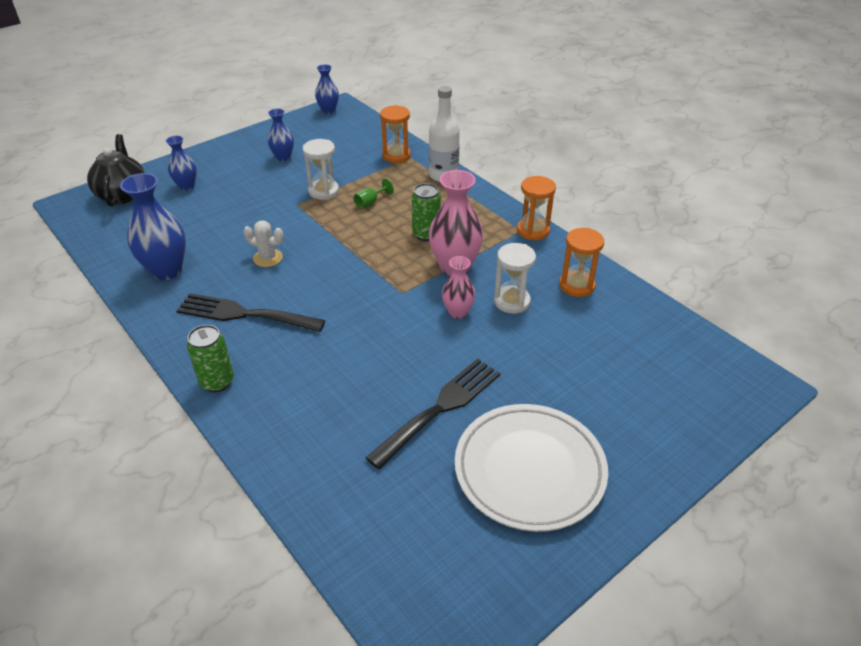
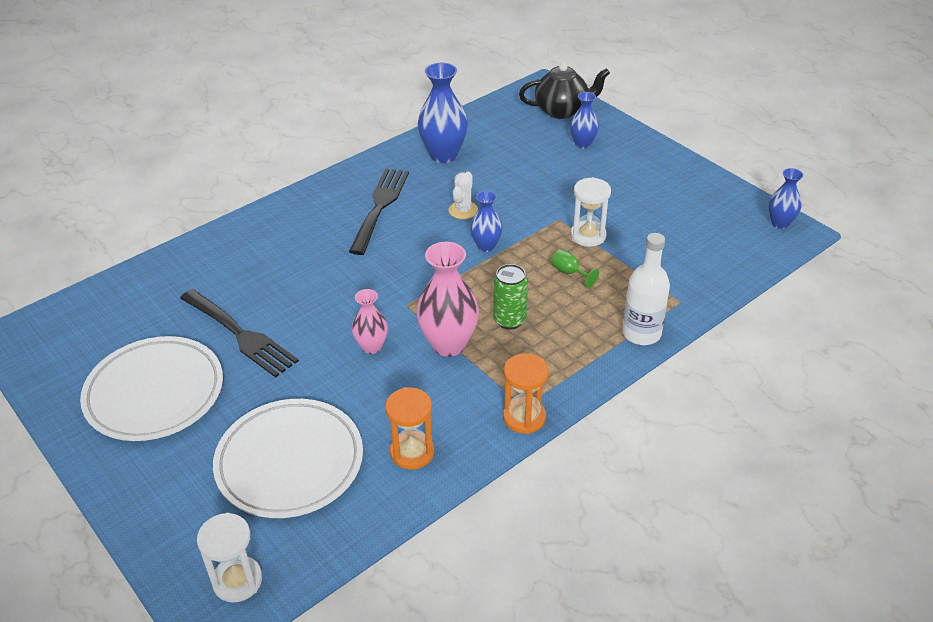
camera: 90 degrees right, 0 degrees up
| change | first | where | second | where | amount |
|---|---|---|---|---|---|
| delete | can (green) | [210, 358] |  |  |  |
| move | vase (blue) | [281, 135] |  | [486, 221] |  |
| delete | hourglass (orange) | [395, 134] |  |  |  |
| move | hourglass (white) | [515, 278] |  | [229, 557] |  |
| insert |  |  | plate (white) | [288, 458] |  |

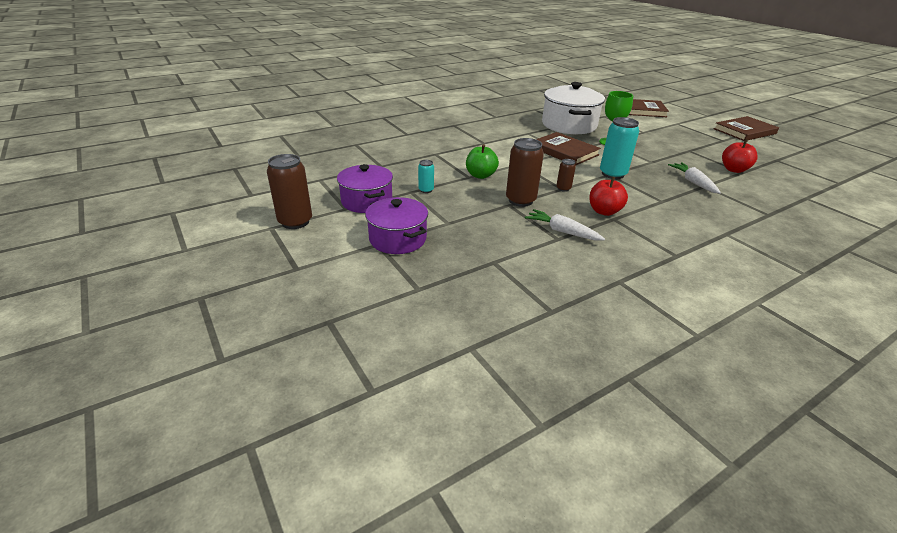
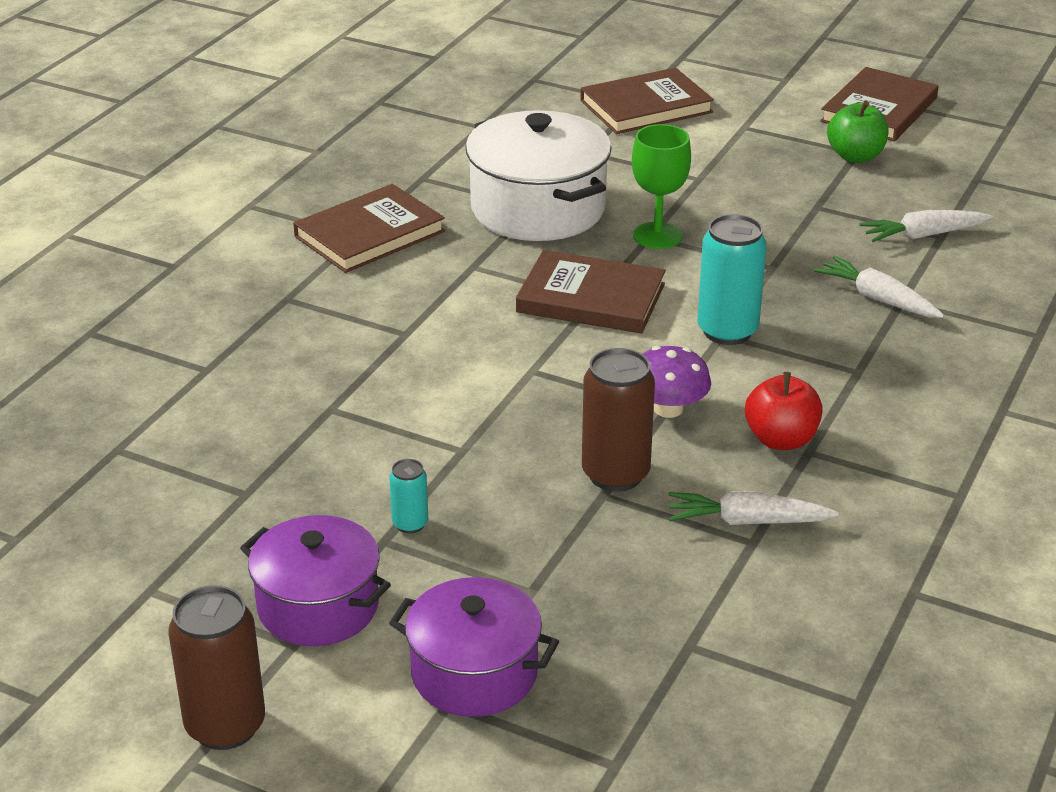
camera: 30 degrees left, 0 degrees up
| change | first | where | second | where | amount |
|---|---|---|---|---|---|
| move | apple (green) | [482, 161] |  | [858, 132] |  |
| replace | can (brown) | [566, 175] | mushroom (purple) | [677, 382] |  |
| replace | apple (red) | [740, 156] | carrot (white) | [926, 226] |  |
| insert |  |  | book (brown) | [369, 228] |  |

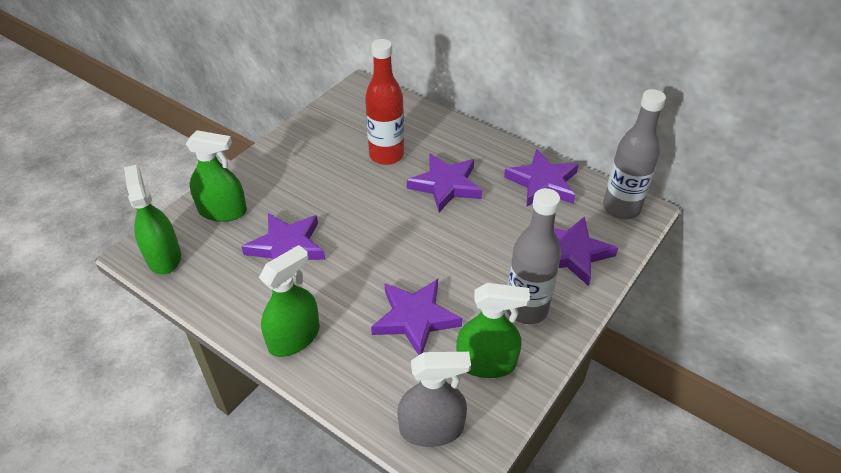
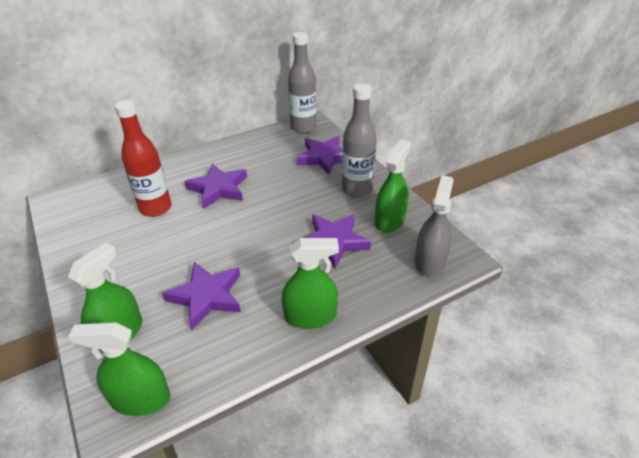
camera: 65 degrees left, 5 degrees down
| change | first | where | second | where | amount |
|---|---|---|---|---|---|
| rotate | spray bottle (green) | [289, 301] |  | [310, 283] | 105 degrees clockwise |
| delete | star (purple) | [541, 177] |  |  |  |

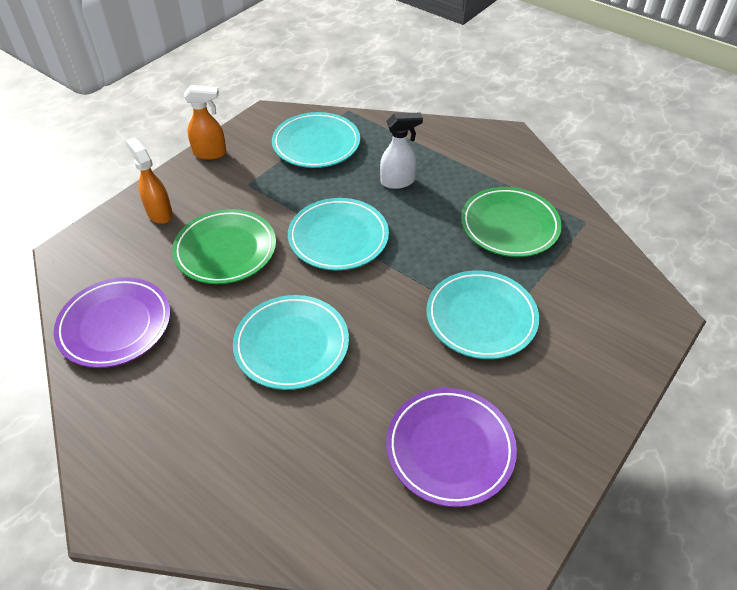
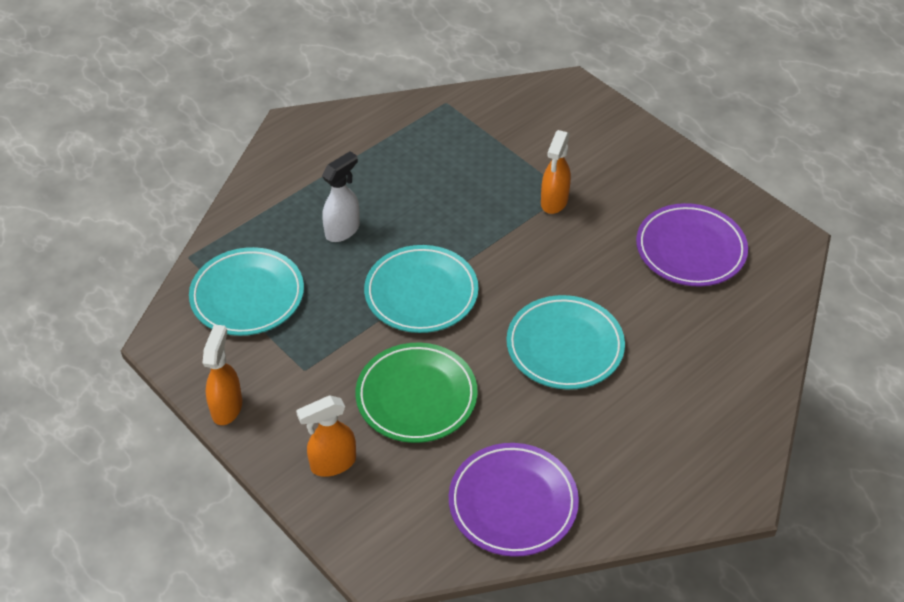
camera: 80 degrees left, 0 degrees up
| change | first | where | second | where | amount |
|---|---|---|---|---|---|
| rotate | spray bottle (white) | [401, 151] |  | [341, 196] | 45 degrees clockwise |
| replace | plate (turquoise) | [482, 314] | spray bottle (orange) | [556, 172] |  |
| delete | plate (green) | [511, 222] |  |  |  |

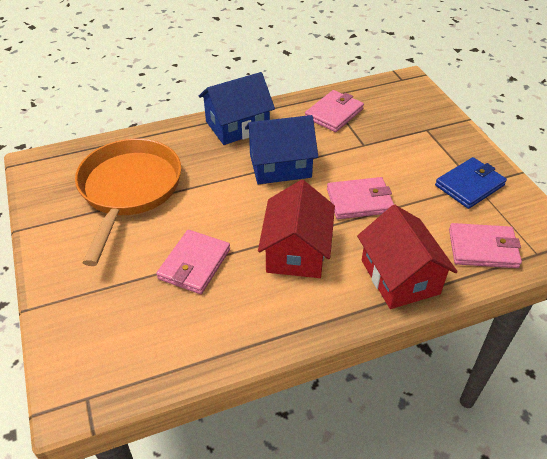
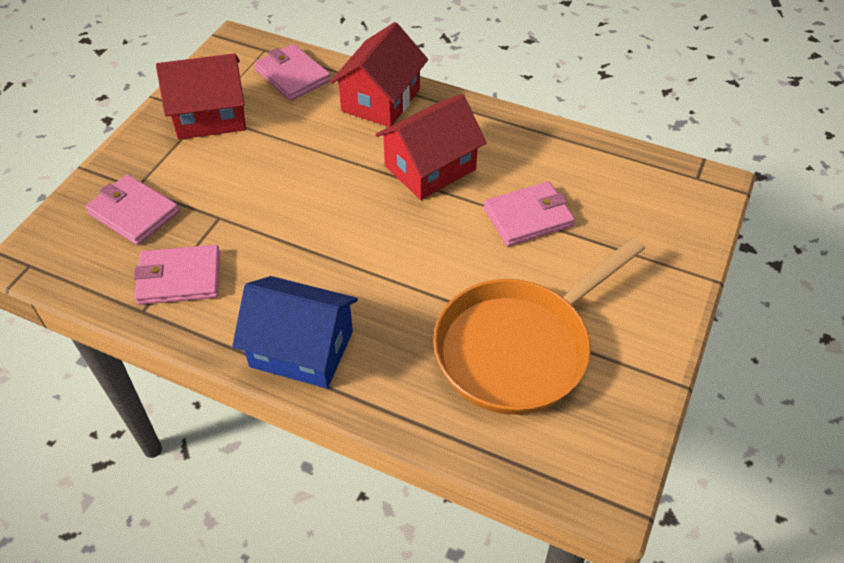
camera: 135 degrees left, 5 degrees up
| change | first | where | second | where | amount |
|---|---|---|---|---|---|
| delete | house (blue) | [281, 149] |  |  |  |
| move | wallet (pink) | [360, 198] |  | [132, 209] |  |
| replace | wallet (blue) | [471, 183] | house (red) | [201, 96] |  |

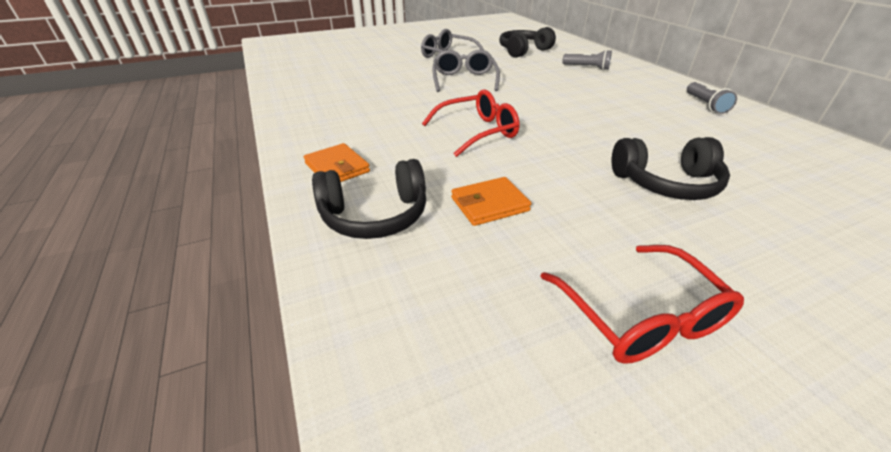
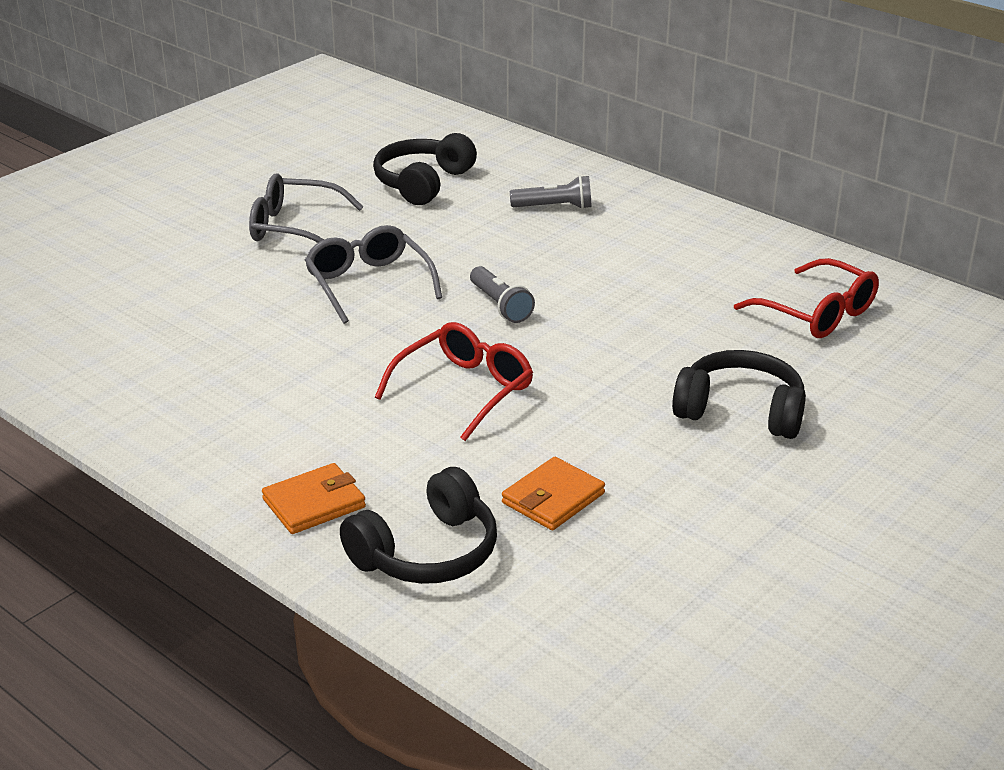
camera: 25 degrees left, 5 degrees down
| change | first | where | second | where | amount |
|---|---|---|---|---|---|
| rotate | wallet (orange) | [337, 162] |  | [314, 498] | 60 degrees counterclockwise |
| move | glasses (red) | [642, 304] |  | [806, 298] |  |
| rotate | headphones (black) | [671, 168] |  | [739, 394] | 135 degrees counterclockwise |
| move | flashlight (grey) | [712, 98] |  | [502, 294] |  |

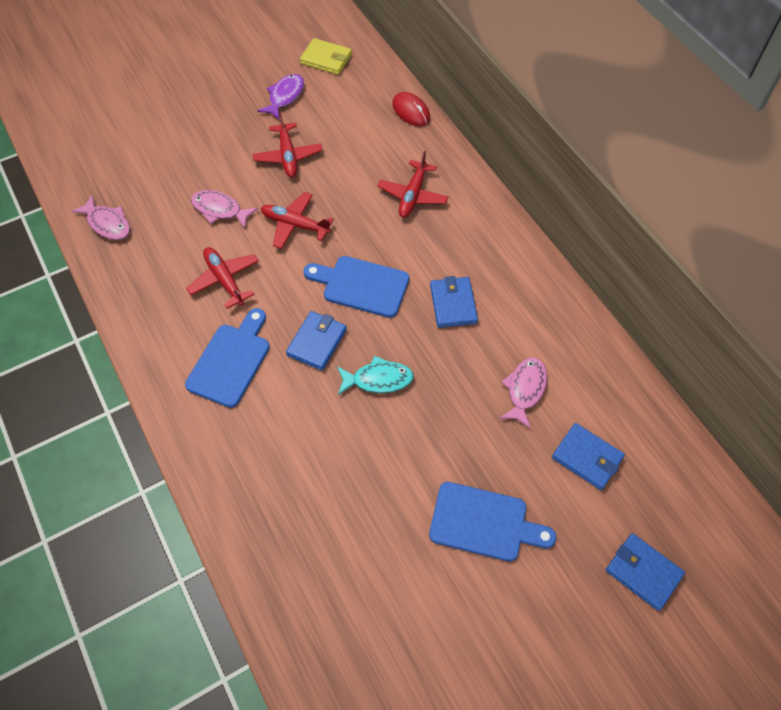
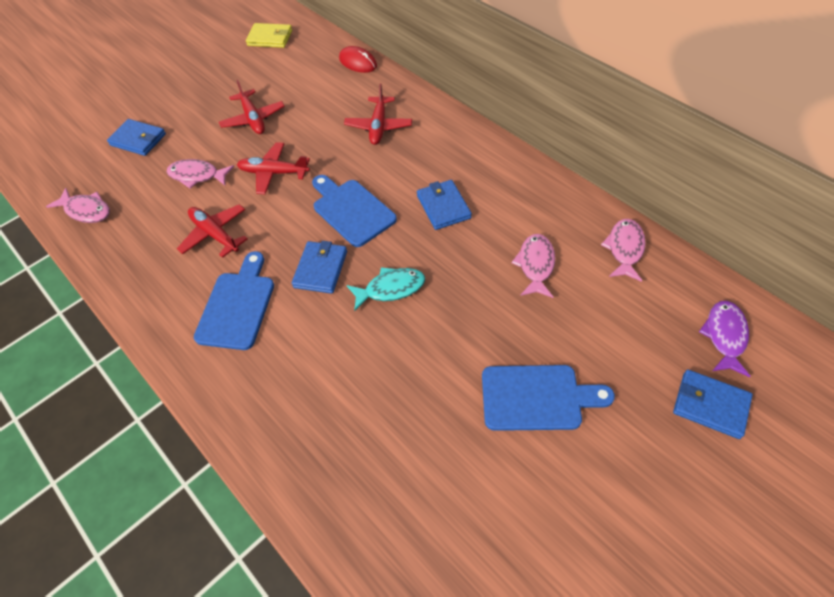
camera: 10 degrees left, 5 degrees down
| change | first | where | second | where | amount |
|---|---|---|---|---|---|
| move | fish (purple) | [280, 96] |  | [725, 339] |  |
| rotate | cutting board (blue) | [356, 287] |  | [354, 211] | 45 degrees clockwise |
| move | wallet (blue) | [588, 456] |  | [136, 137] |  |
| insert |  |  | fish (pink) | [623, 250] |  |

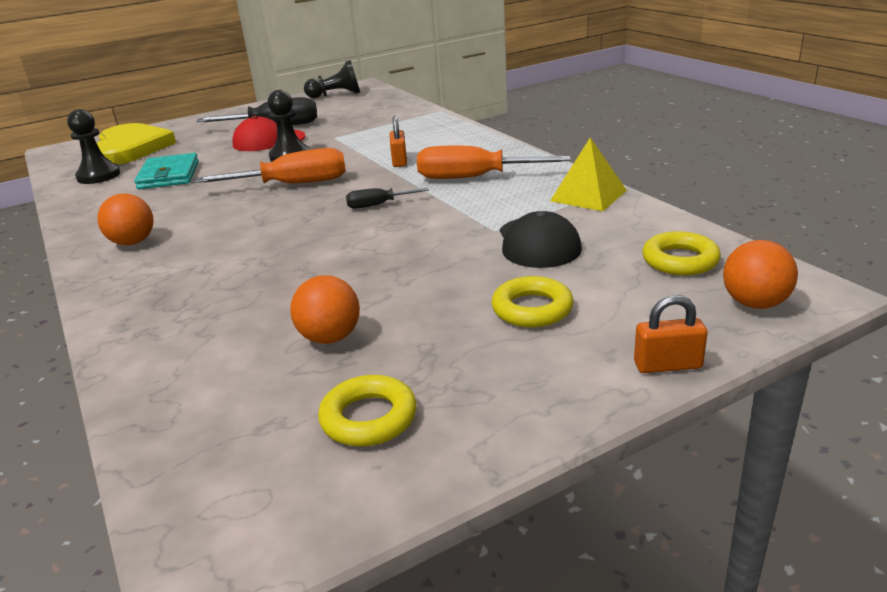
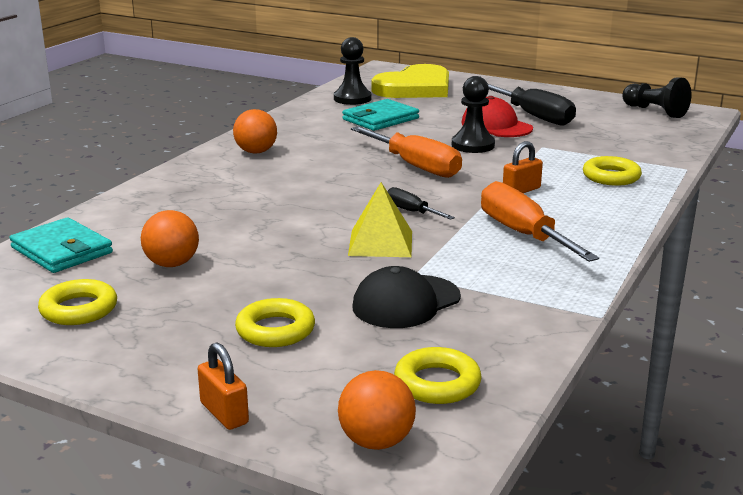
camera: 55 degrees right, 5 degrees down
| change | first | where | second | where | amount |
|---|---|---|---|---|---|
| move | pyramid (yellow) | [588, 174] |  | [380, 219] |  |
| insert |  |  | wallet (turquoise) | [61, 245] |  |
| insert |  |  | ring (yellow) | [612, 171] |  |

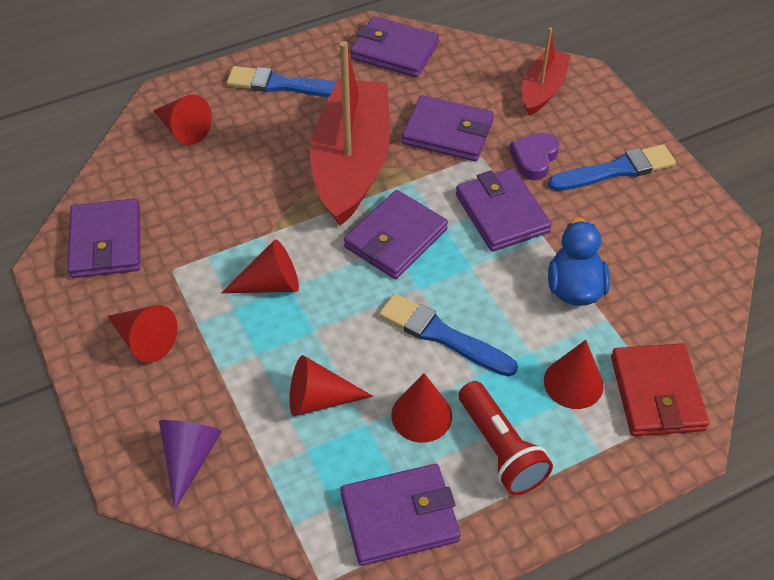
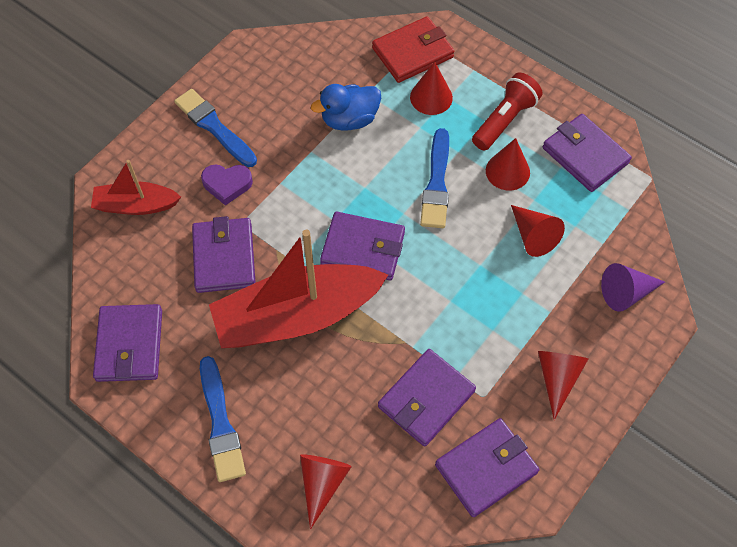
camera: 115 degrees left, 10 degrees up
| change | first | where | second | where | amount |
|---|---|---|---|---|---|
| delete | cone (red) | [260, 266] |  |  |  |
| move | wallet (purple) | [504, 210] |  | [427, 397] |  |

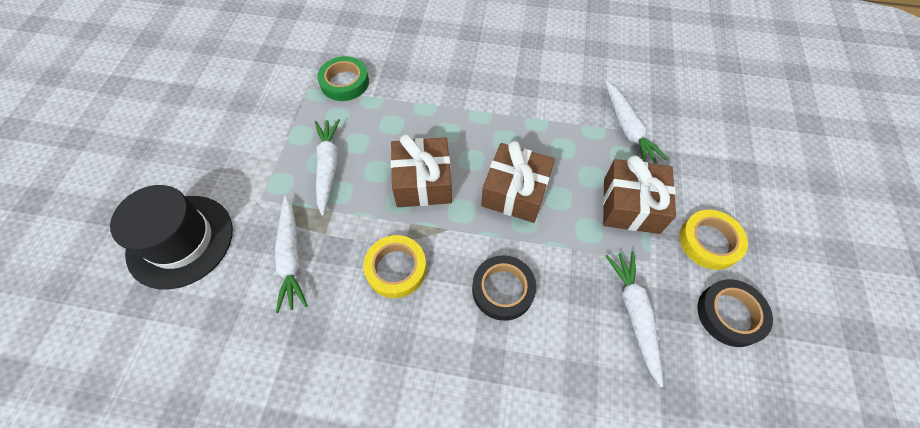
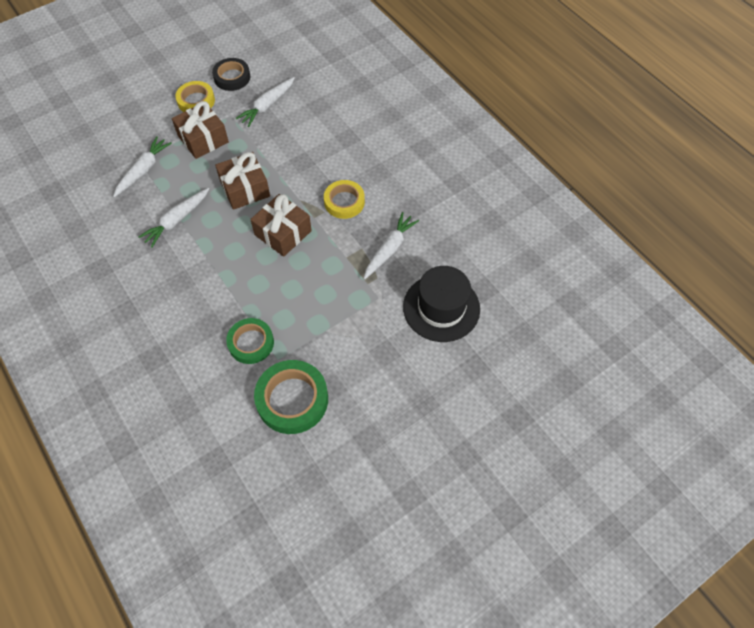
camera: 135 degrees left, 0 degrees up
| change | first | where | second | where | amount |
|---|---|---|---|---|---|
| move | carrot (white) | [327, 167] |  | [173, 218] |  |
| delete | tape (black) | [504, 288] |  |  |  |
| insert |  |  | tape (green) | [291, 397] |  |

